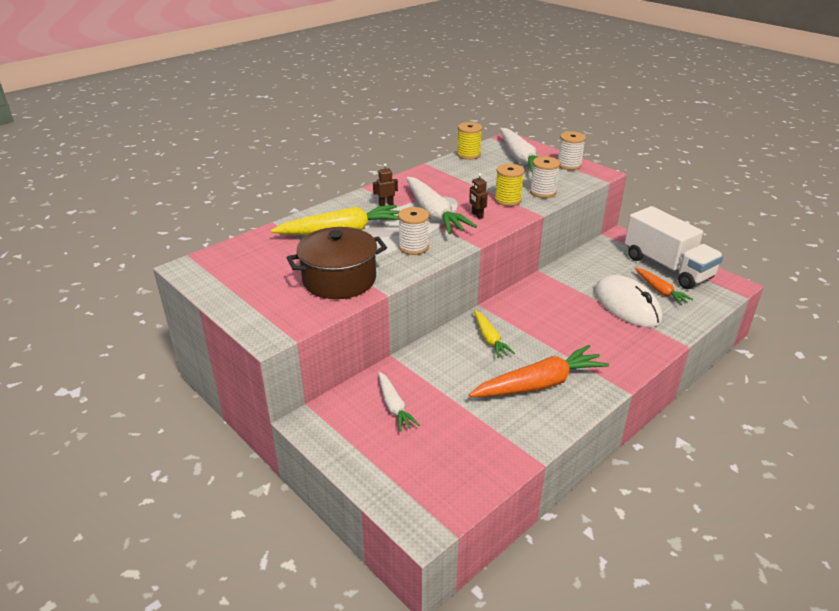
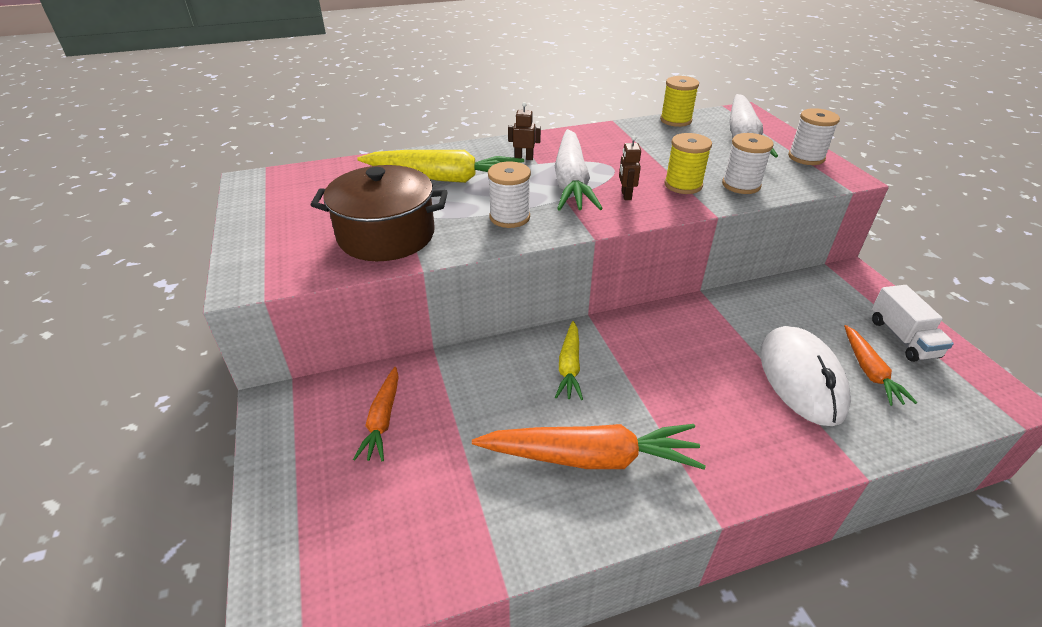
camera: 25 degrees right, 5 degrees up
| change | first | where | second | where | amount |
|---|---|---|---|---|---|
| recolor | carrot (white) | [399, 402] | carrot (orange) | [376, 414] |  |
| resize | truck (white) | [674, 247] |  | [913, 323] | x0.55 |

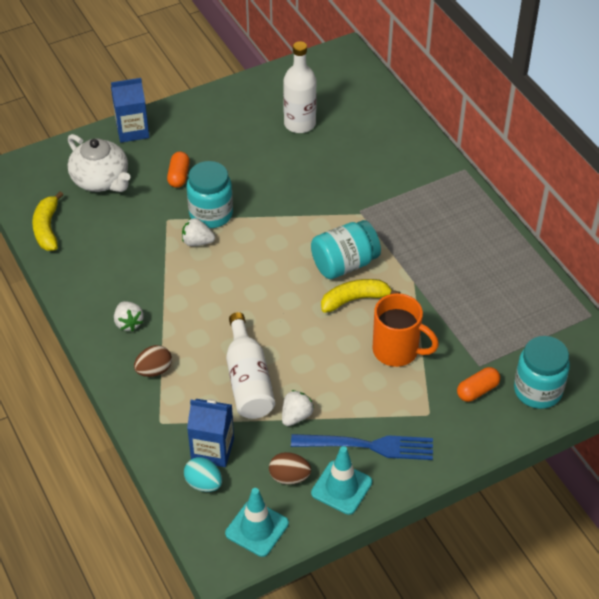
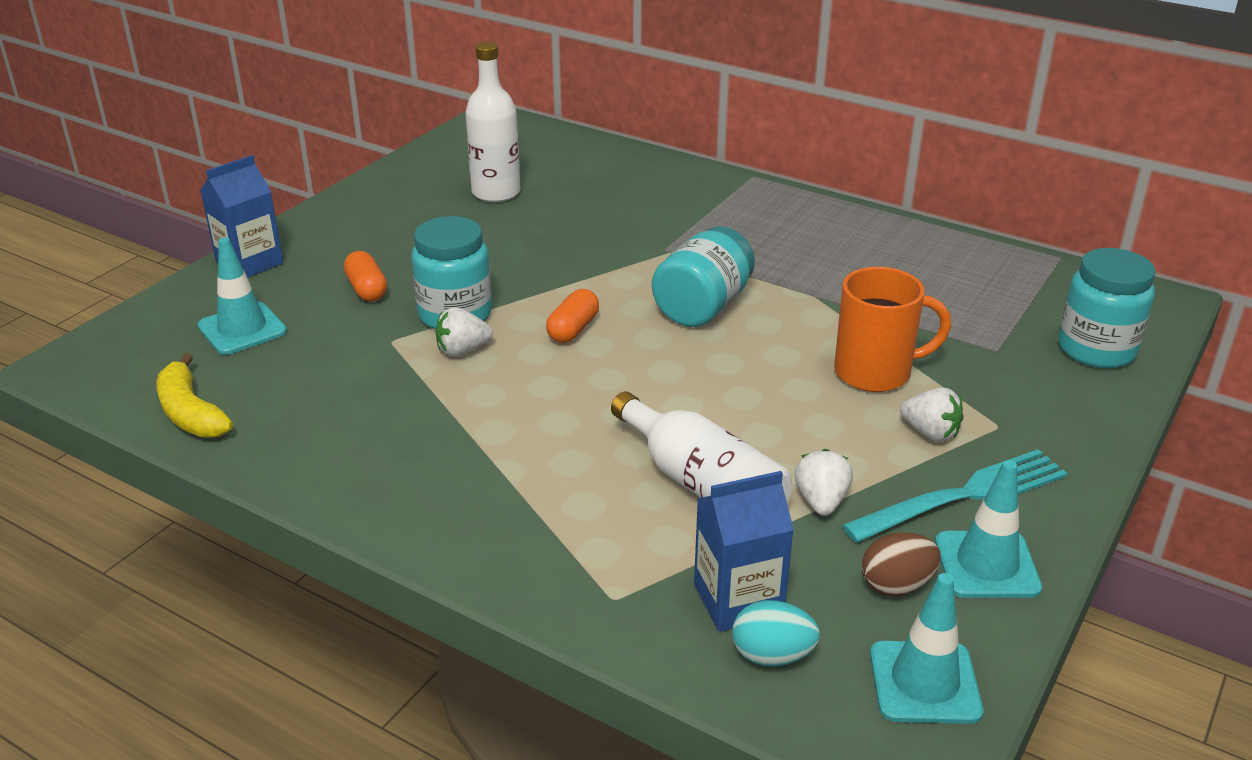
camera: 30 degrees left, 15 degrees down
| change | first | where | second | where | amount |
|---|---|---|---|---|---|
| replace | teapot (white) | [99, 163] | traffic cone (turquoise) | [242, 296] |  |
| move | strawberry (white) | [129, 316] |  | [932, 415] |  |
| delete | egg (brown) | [153, 361] |  |  |  |
| recolor | fork (blue) | [362, 447] | fork (turquoise) | [955, 496] |  |
| delete | banana (yellow) | [360, 296] |  |  |  |
| move | capsule (orange) | [478, 384] |  | [572, 316] |  |

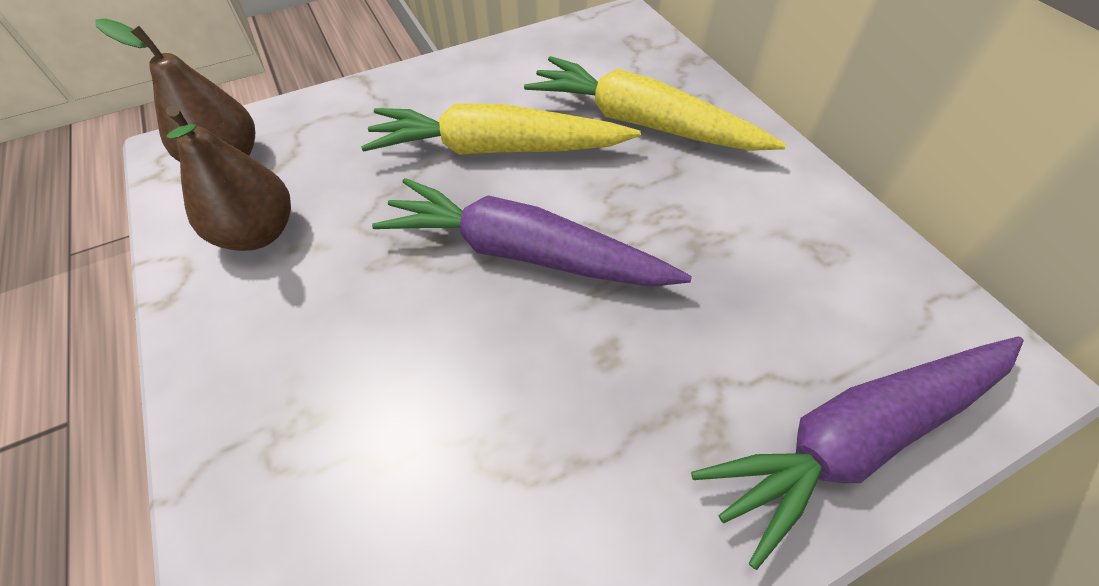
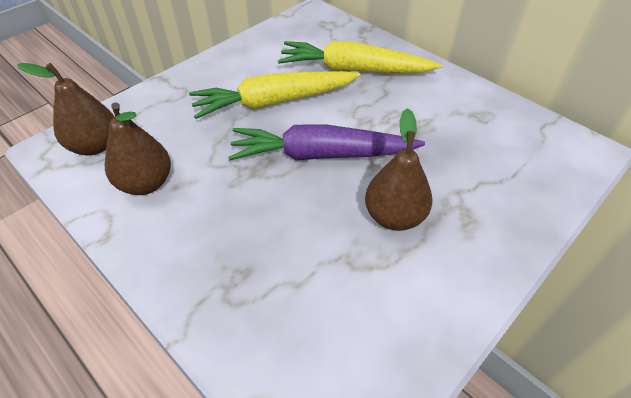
camera: 20 degrees left, 5 degrees down
| change | first | where | second | where | amount |
|---|---|---|---|---|---|
| delete | carrot (purple) | [857, 453] |  |  |  |
| insert |  |  | pear (brown) | [399, 169] |  |

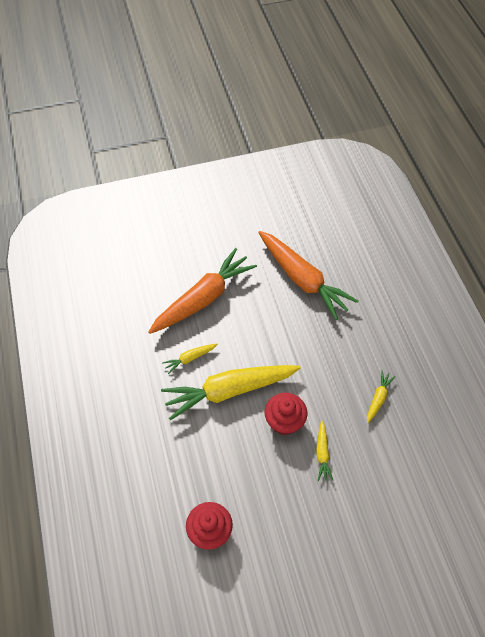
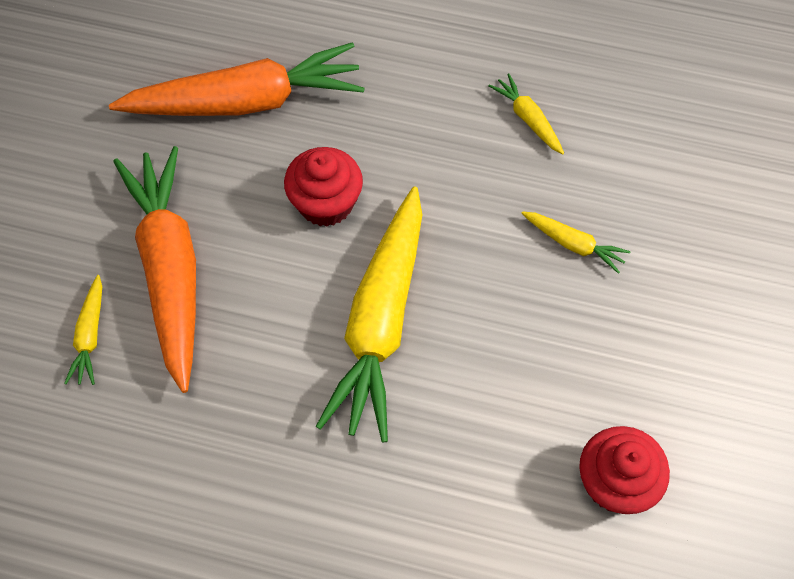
camera: 60 degrees left, 5 degrees up
| change | first | where | second | where | amount |
|---|---|---|---|---|---|
| move | carrot (yellow) | [190, 359] |  | [83, 330] |  |
| move | cupcake (red) | [286, 414] |  | [323, 187] |  |

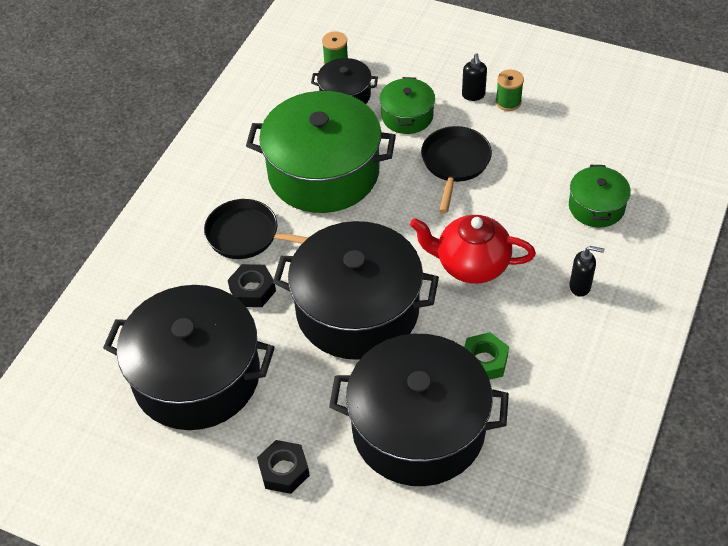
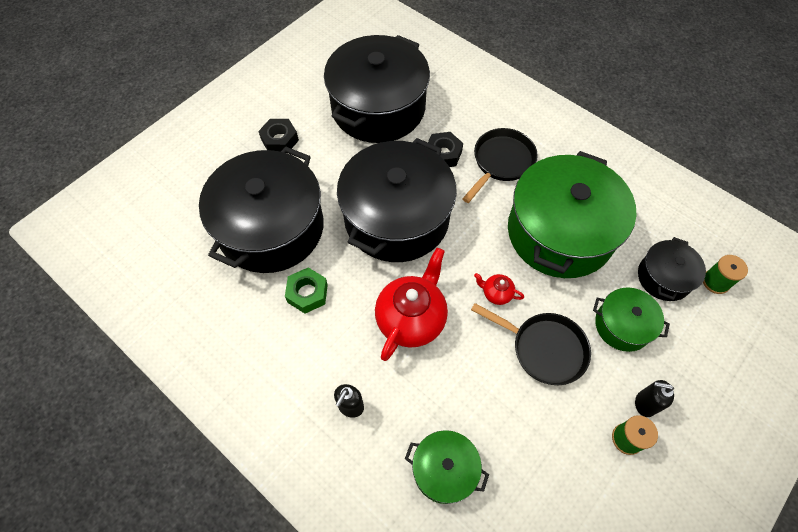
camera: 105 degrees right, 10 degrees up
| change | first | where | second | where | amount |
|---|---|---|---|---|---|
| insert |  |  | teapot (red) | [499, 289] |  |

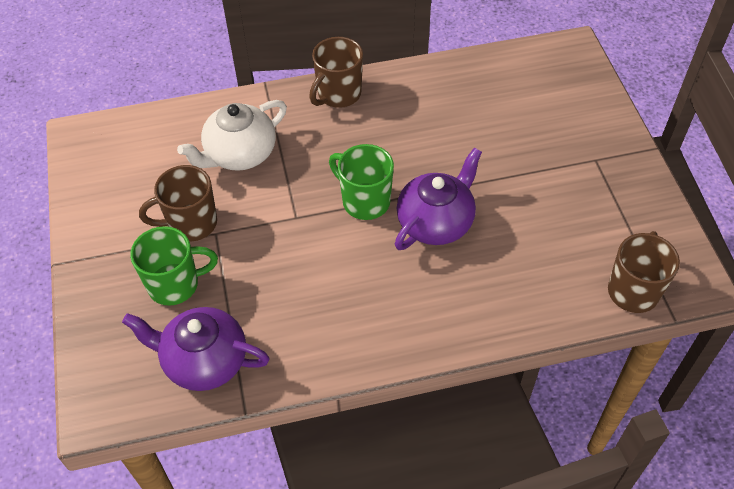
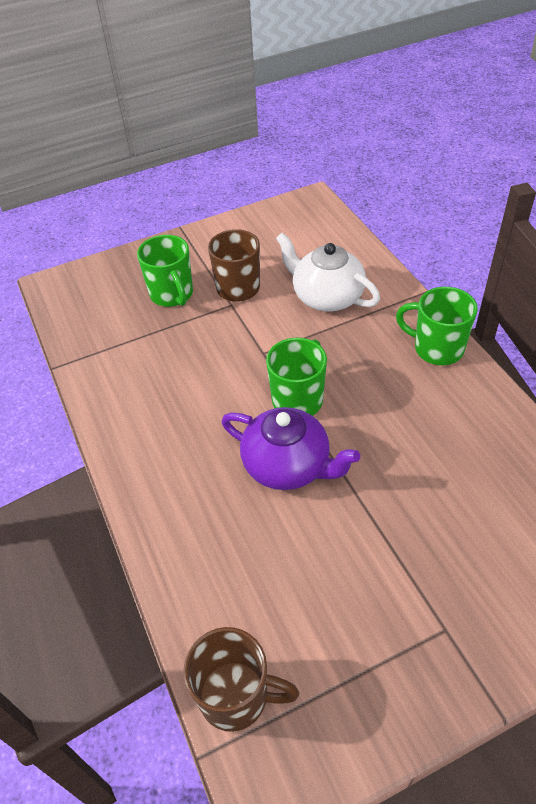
camera: 80 degrees right, 5 degrees down
| change | first | where | second | where | amount |
|---|---|---|---|---|---|
| delete | teapot (purple) | [196, 349] |  |  |  |
| recolor | mug (brown) | [336, 72] | mug (green) | [437, 326] |  |

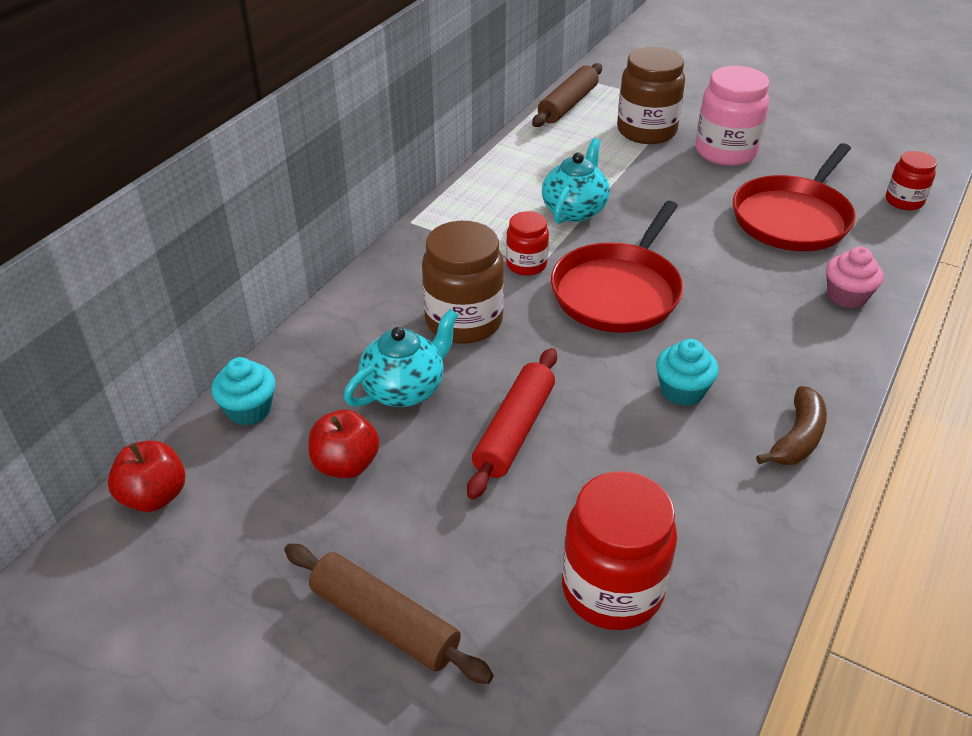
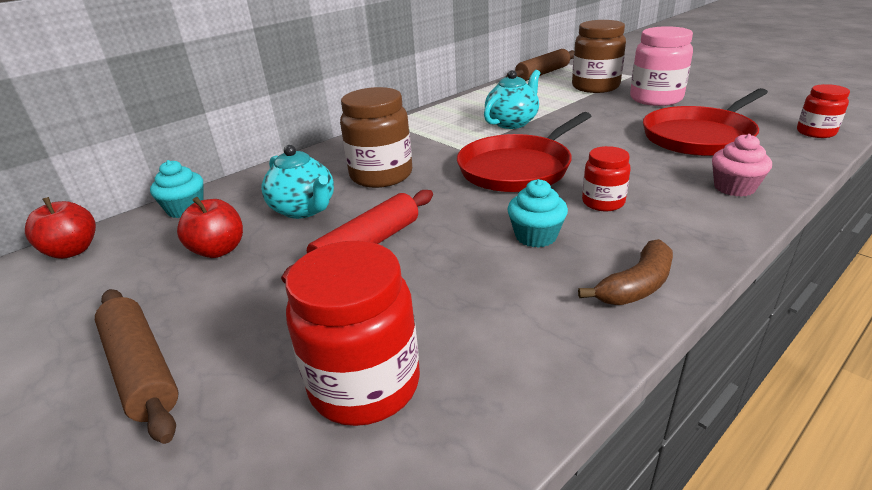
camera: 20 degrees right, 10 degrees down
| change | first | where | second | where | amount |
|---|---|---|---|---|---|
| rotate | teapot (turquoise) | [401, 358] |  | [297, 182] | 75 degrees clockwise |
| move | jar (red) | [527, 243] |  | [606, 178] |  |

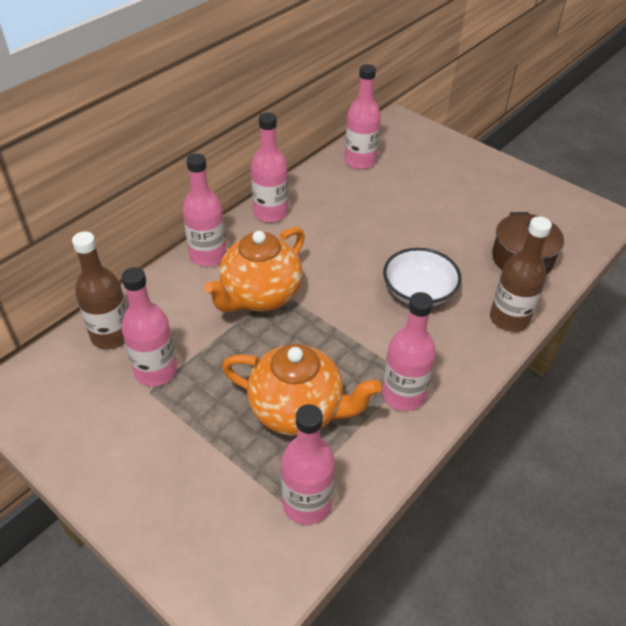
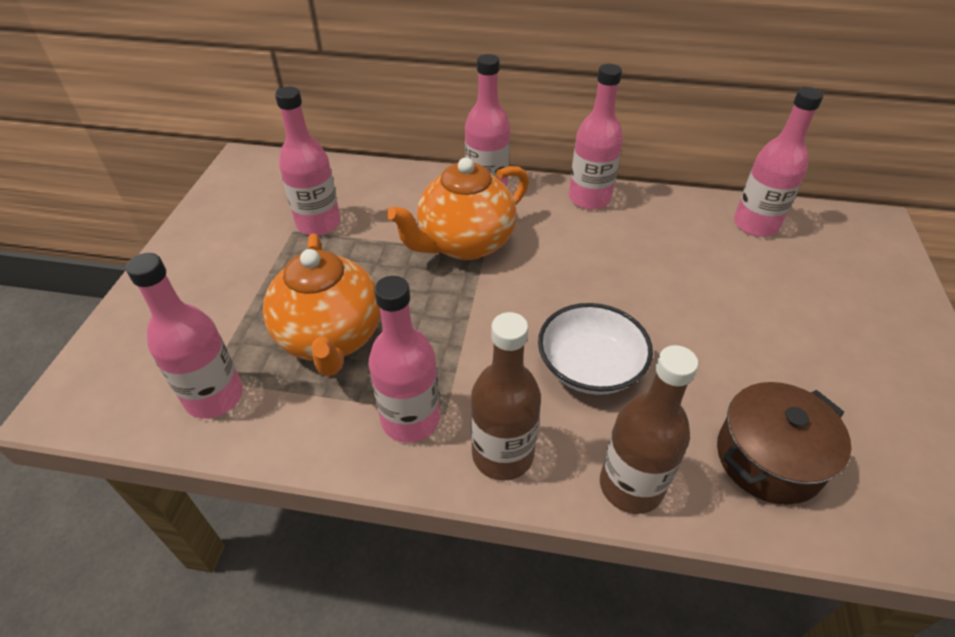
camera: 60 degrees right, 0 degrees up
| change | first | where | second | where | amount |
|---|---|---|---|---|---|
| move | bottle (brown) | [99, 290] |  | [506, 396] |  |
| rotate | teapot (orange) | [254, 269] |  | [458, 208] | 45 degrees counterclockwise |

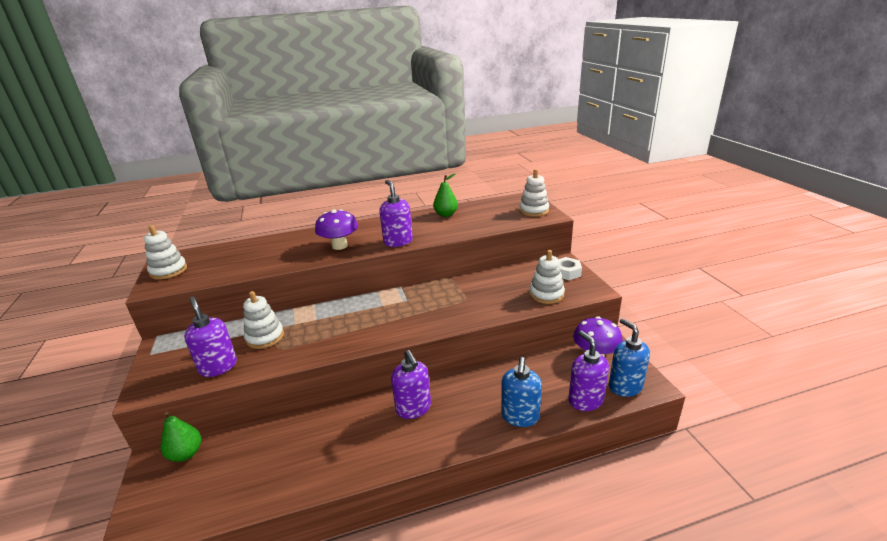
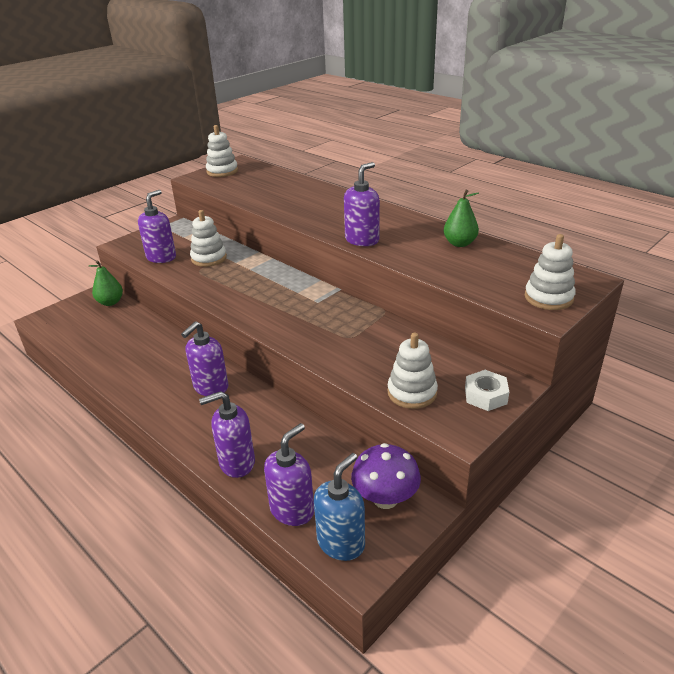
camera: 60 degrees right, 5 degrees up
| change | first | where | second | where | amount |
|---|---|---|---|---|---|
| delete | mushroom (purple) | [336, 229] |  |  |  |
| recolor | soap dispenser (blue) | [521, 392] | soap dispenser (purple) | [227, 434] |  |

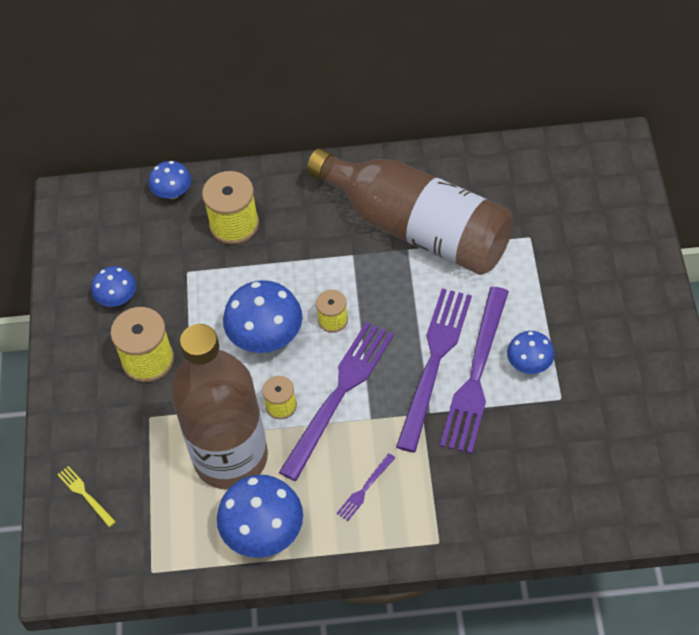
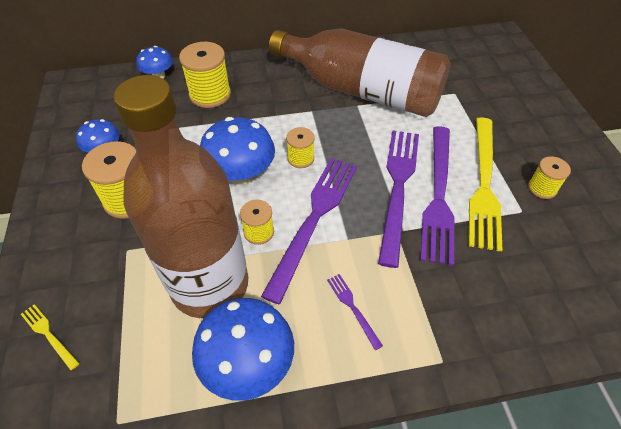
camera: 10 degrees left, 5 degrees down
| change | first | where | second | where | amount |
|---|---|---|---|---|---|
| rotate | fork (purple) | [366, 487] |  | [355, 312] | 120 degrees clockwise |
| replace | mushroom (blue) | [531, 352] | fork (yellow) | [486, 184] |  |
| insert |  |  | spool (yellow) | [549, 177] |  |

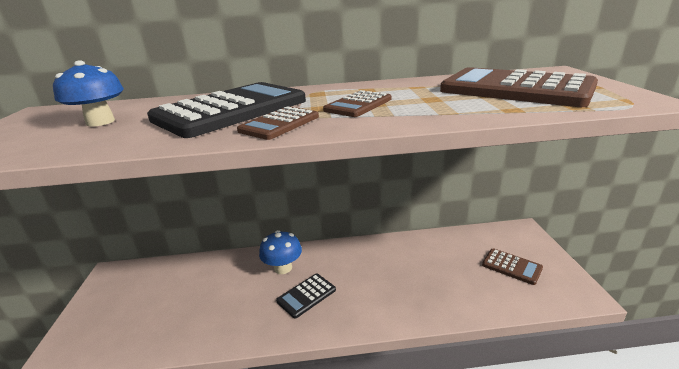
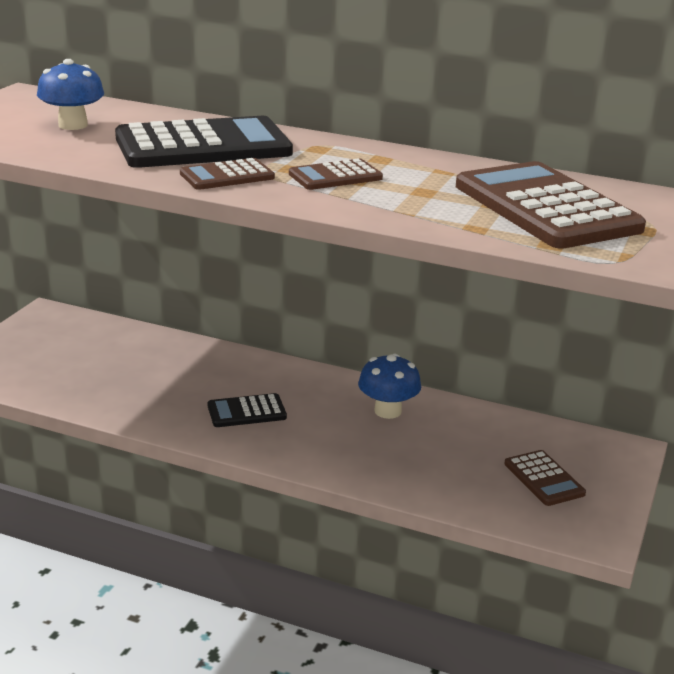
camera: 25 degrees right, 0 degrees up
| change | first | where | second | where | amount |
|---|---|---|---|---|---|
| move | mushroom (blue) | [280, 252] |  | [389, 386] |  |

